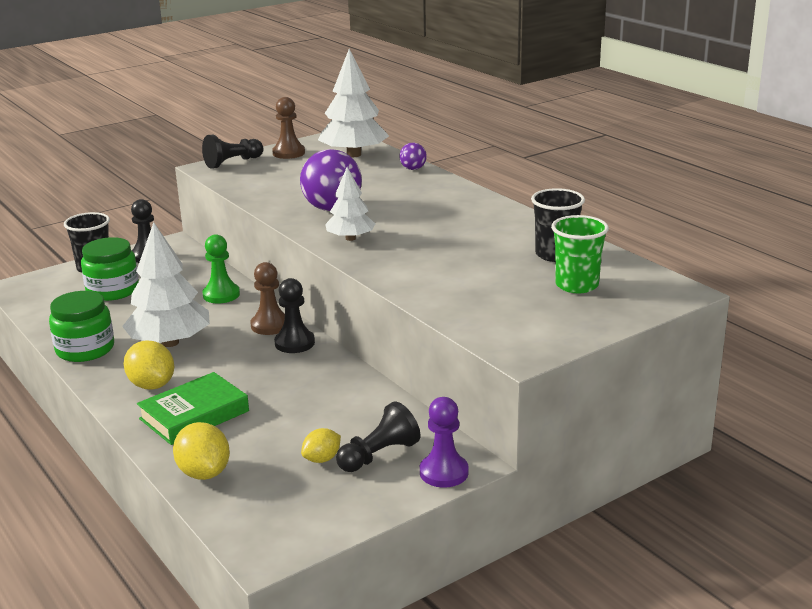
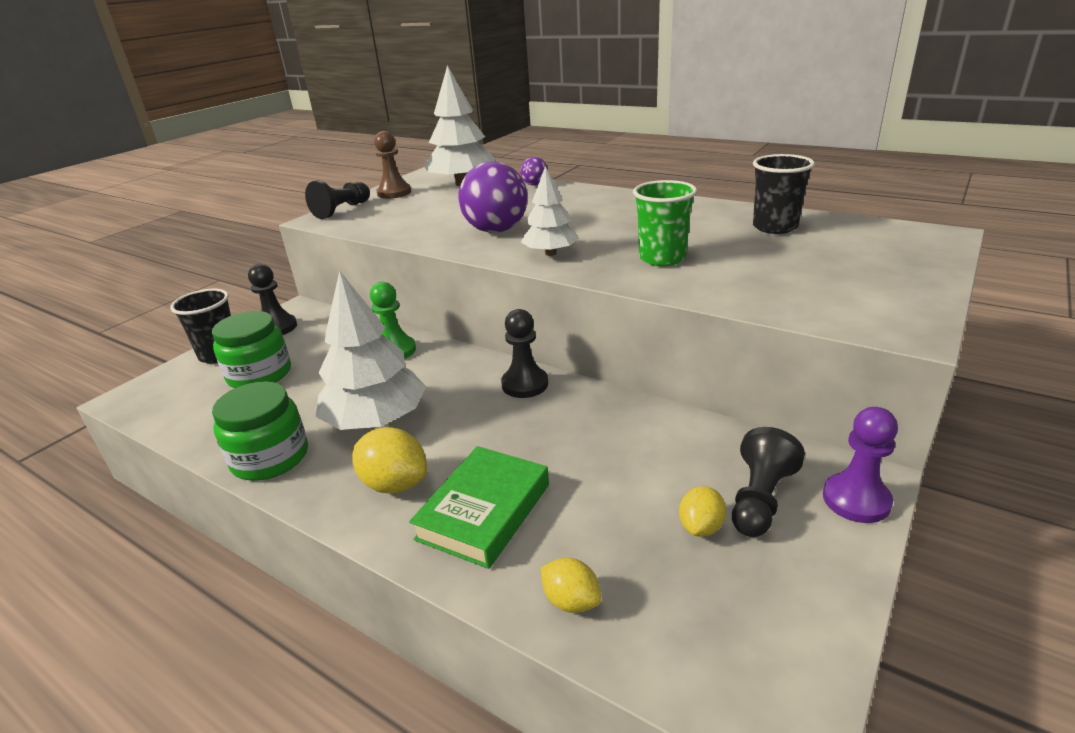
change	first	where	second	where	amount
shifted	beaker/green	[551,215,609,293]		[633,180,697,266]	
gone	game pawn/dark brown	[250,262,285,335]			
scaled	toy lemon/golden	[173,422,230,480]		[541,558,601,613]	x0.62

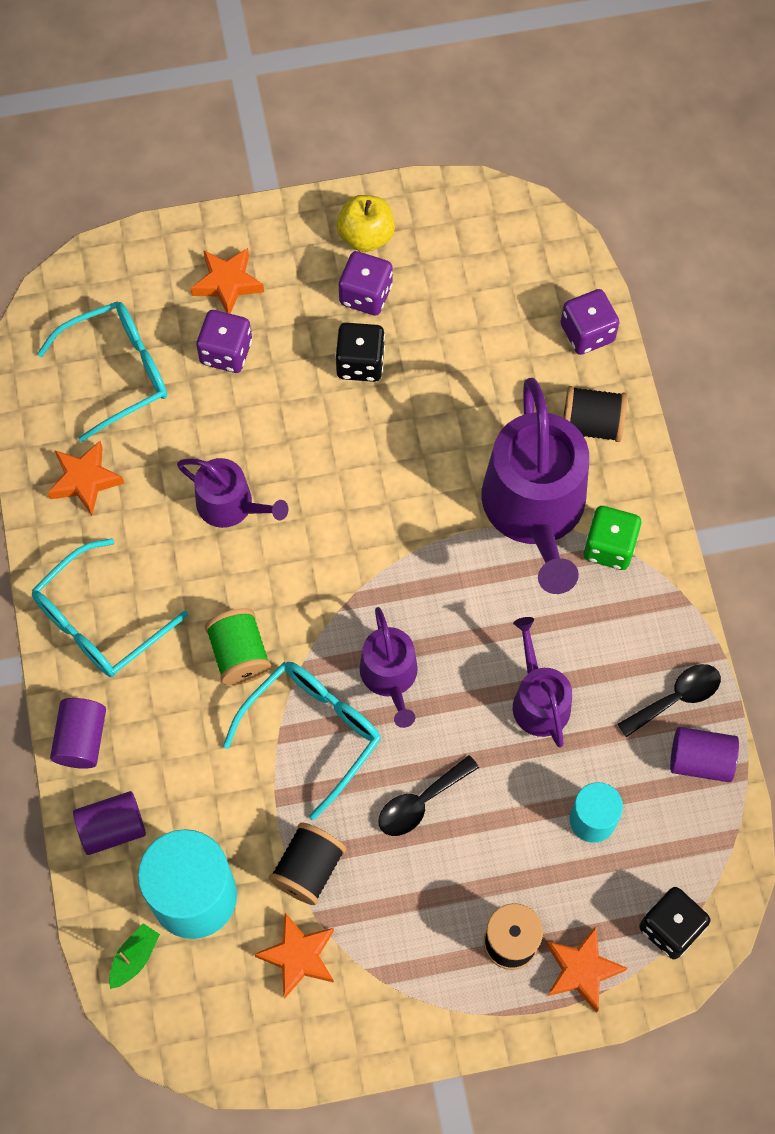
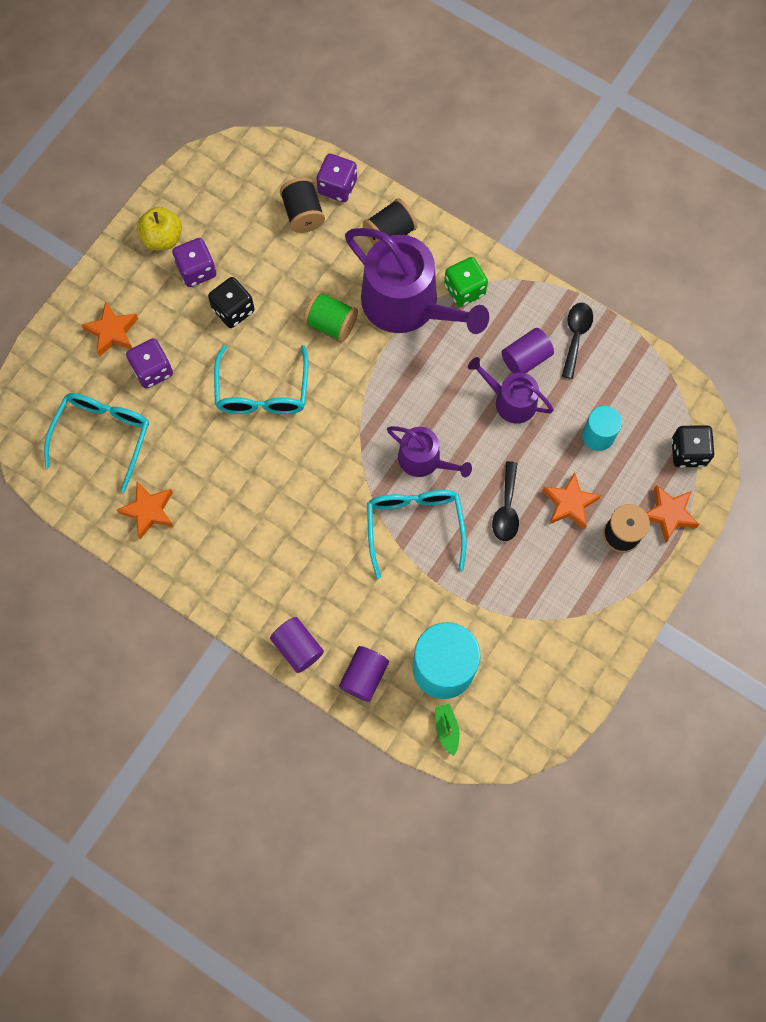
change	first	where	second	where	amount
gone	watering can/purple	[177,458,288,528]			
shifted	spectacles/teal	[31,538,188,677]		[214,345,309,414]	
shifted	spool/green	[205,608,271,685]		[303,291,358,342]	
shifted	cylinder shape/purple	[670,727,739,782]		[502,328,554,374]	
shifted	spool/jet-black	[269,822,346,905]		[280,177,325,233]	
shifted	five-pointed star/orange	[254,913,334,999]		[542,472,601,529]	

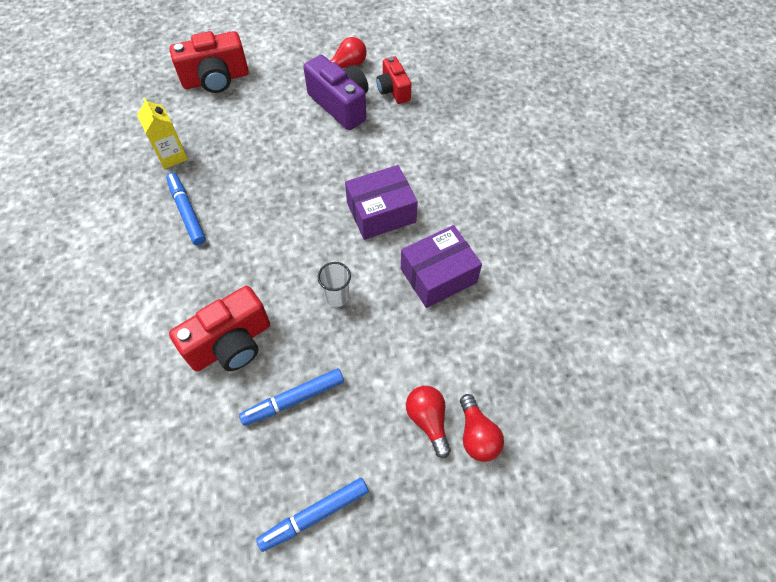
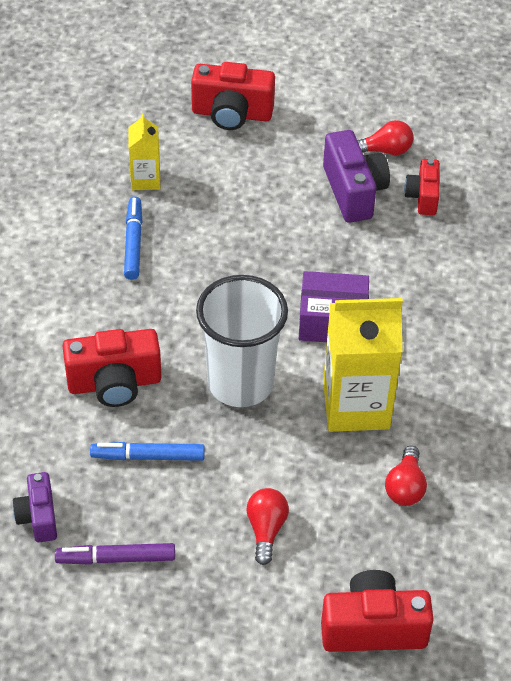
change	first	where	second	where	amount
swapped	parcel/purple	[401,225,482,308]	carton/golden	[323,298,403,432]	
scaled	beaker/pure white	[318,262,351,307]		[196,275,288,407]	x2.46
shifted	bulb/red	[460,394,504,462]		[385,446,427,506]	
repainted	felt pen/blue	[256,478,369,552]	felt pen/purple	[55,543,175,565]	
new			photo camera/purple	[13,472,57,542]	
new			photo camera/red	[321,570,434,652]	

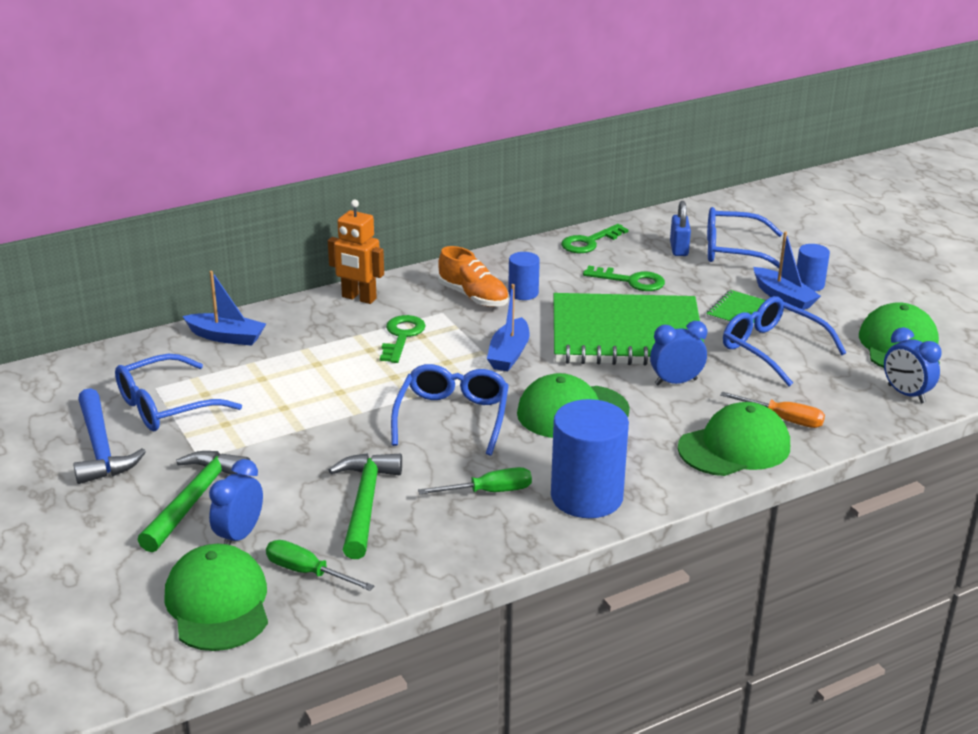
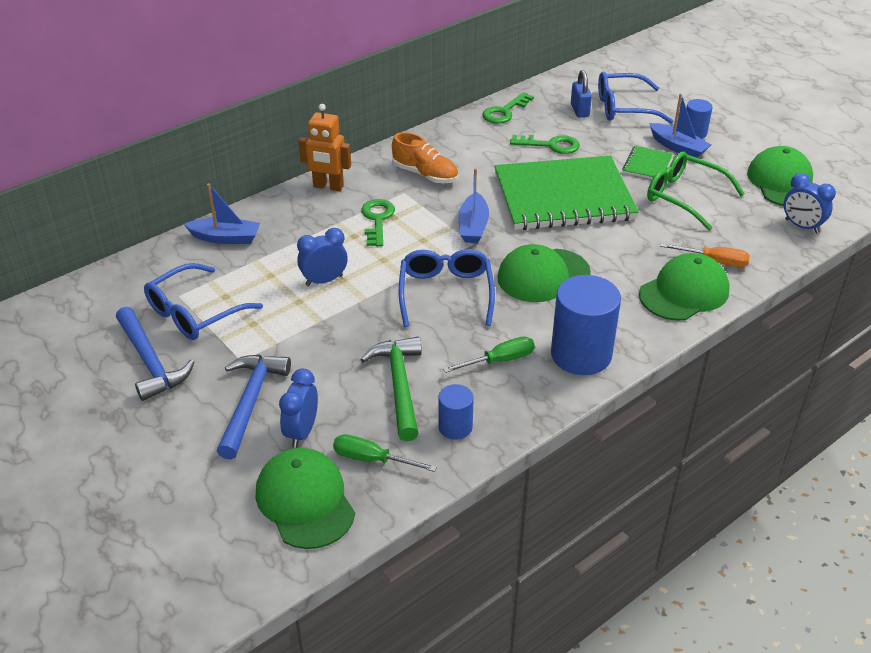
change	first	where	second	where	amount
shifted	cylinder shape/blue	[508,252,540,300]		[438,384,474,440]	
repainted	spectacles/blue	[723,296,846,386]	spectacles/green	[647,151,745,230]	
shifted	alarm clock/blue	[650,321,707,386]		[297,228,348,286]	
repainted	claw hammer/green	[138,451,250,552]	claw hammer/blue	[217,355,291,459]	

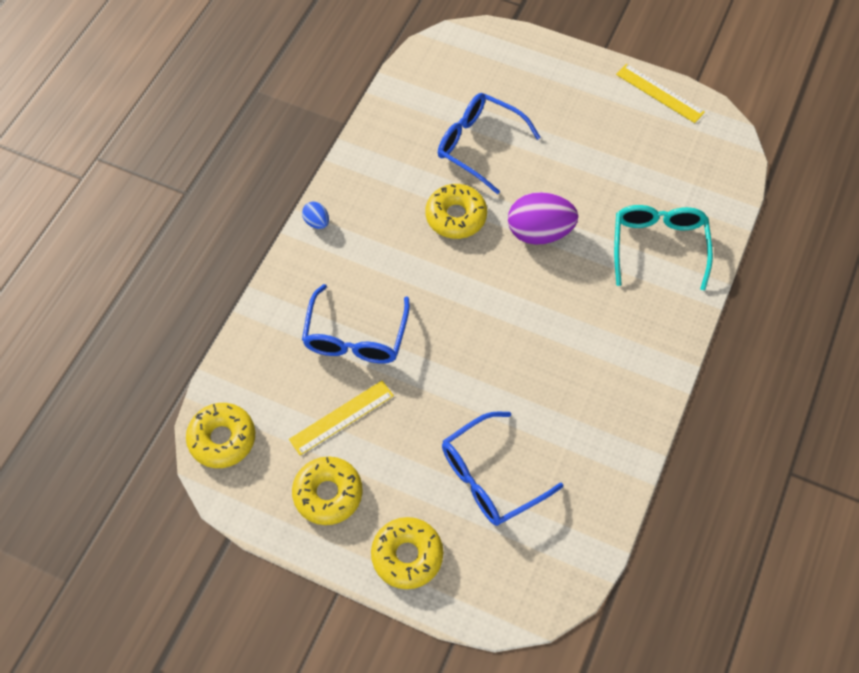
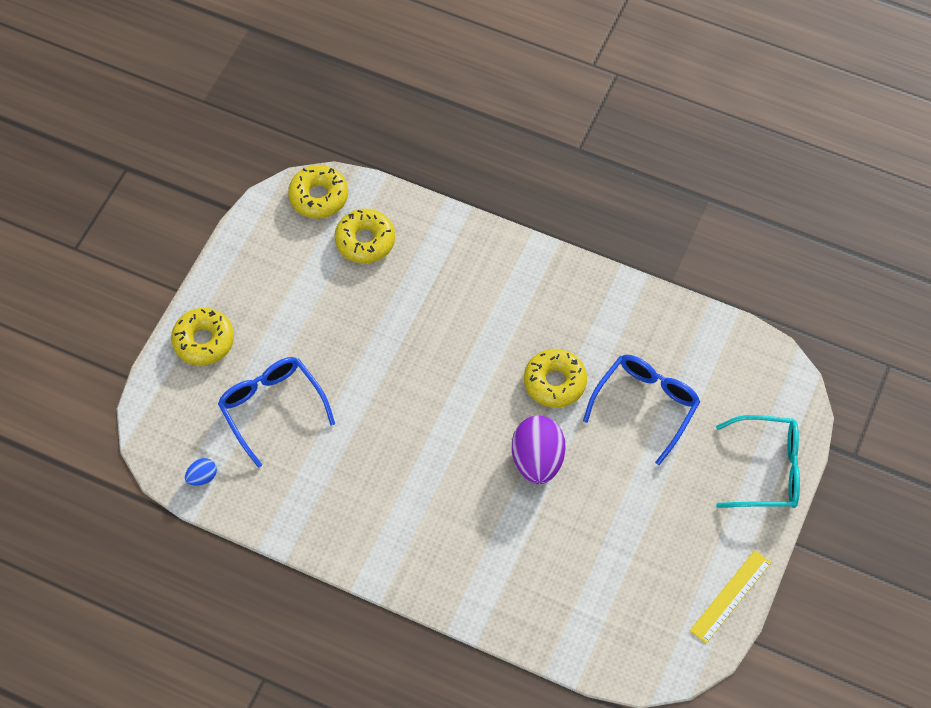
change	first	where	second	where	amount
shifted	egg shape/blue	[302,202,329,229]		[185,458,217,486]	
shifted	spectacles/teal	[614,205,713,291]		[716,415,800,508]	
gone	spectacles/blue	[302,284,410,364]			
gone	straightedge/golden	[289,381,394,455]			
shifted	doughnut/golden	[292,456,363,525]		[334,209,395,264]	

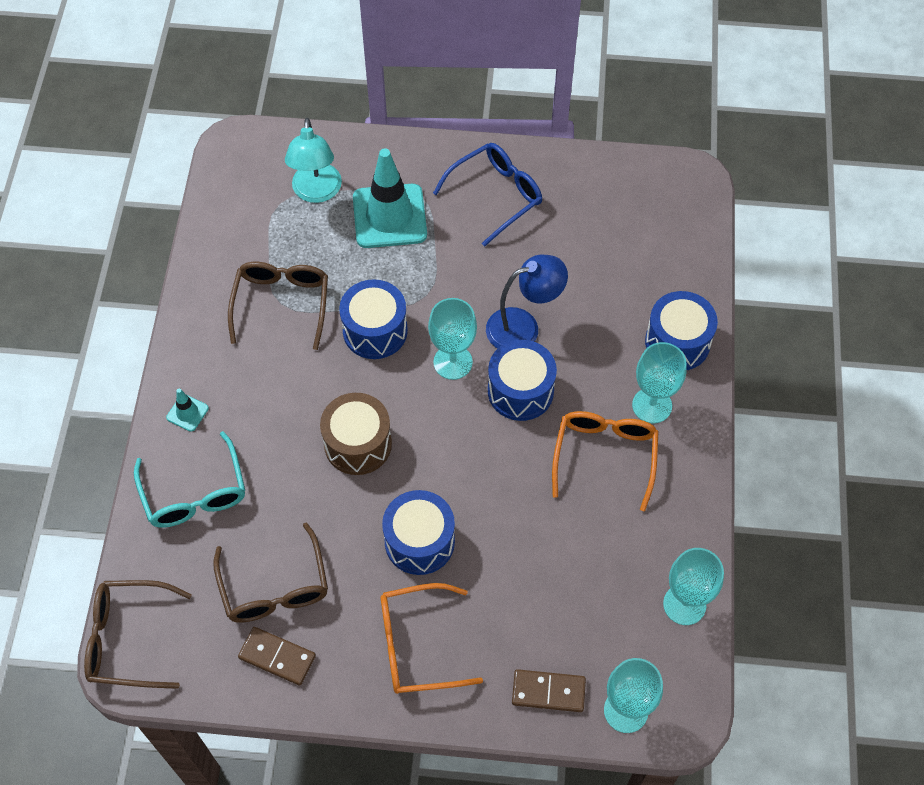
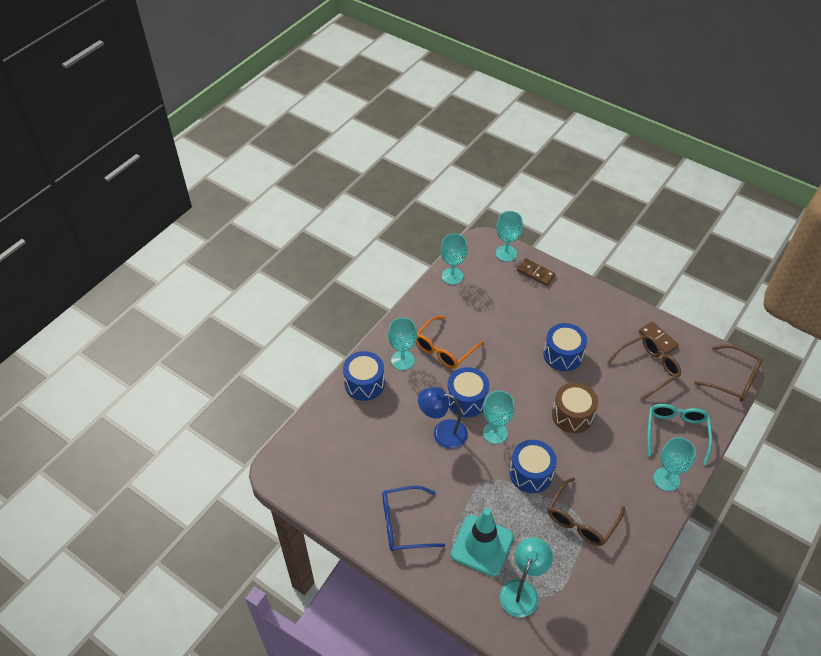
change	first	where	second	where	amount
swapped	safety cone/teal	[166,388,209,432]	chalice/teal	[653,437,696,491]	
rotated	spectacles/dark brown	[213,523,328,623]		[607,335,681,401]	45 degrees clockwise
gone	spectacles/orange	[381,583,483,694]			

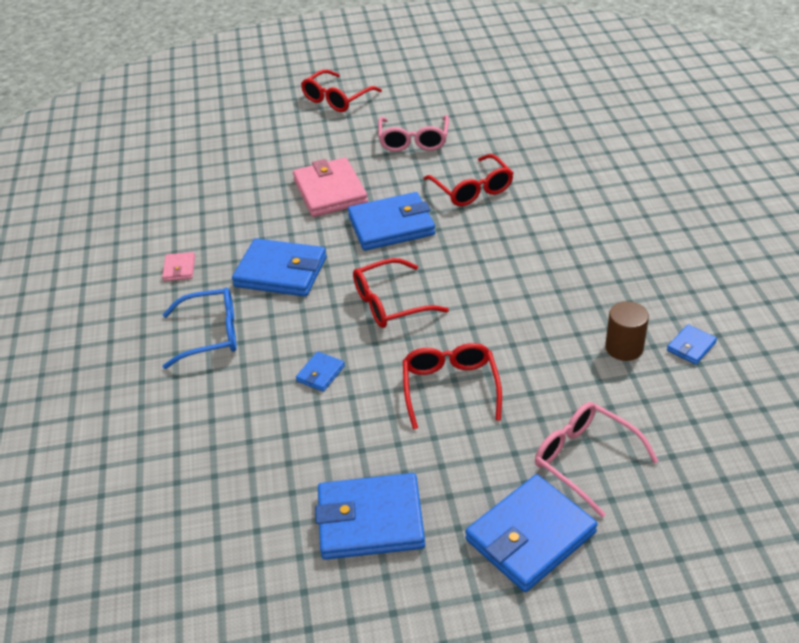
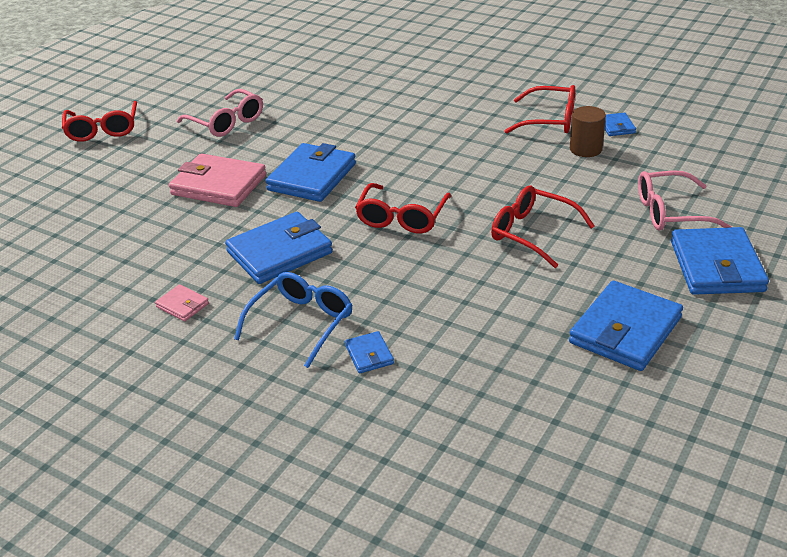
change	first	where	second	where	amount
shifted	spectacles/red	[423,154,513,206]		[505,85,575,134]	
shifted	wallet/blue	[296,351,345,392]		[345,331,394,374]	

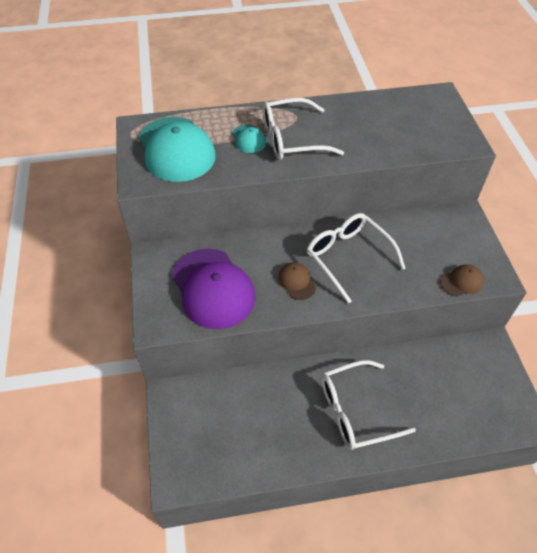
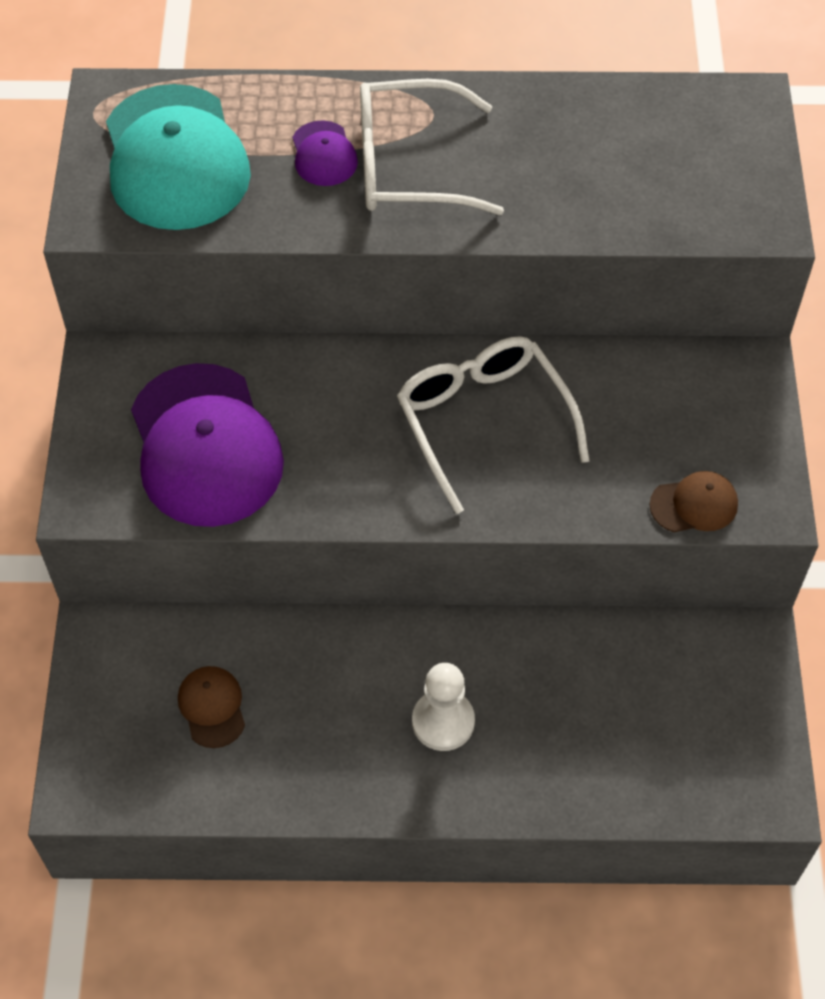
change	first	where	second	where	amount
repainted	peaked cap/teal	[232,125,267,153]	peaked cap/purple	[292,120,358,186]	
shifted	peaked cap/dark brown	[278,262,316,300]		[178,666,245,748]	
swapped	spectacles/pure white	[321,360,416,450]	game pawn/pure white	[412,663,475,751]	

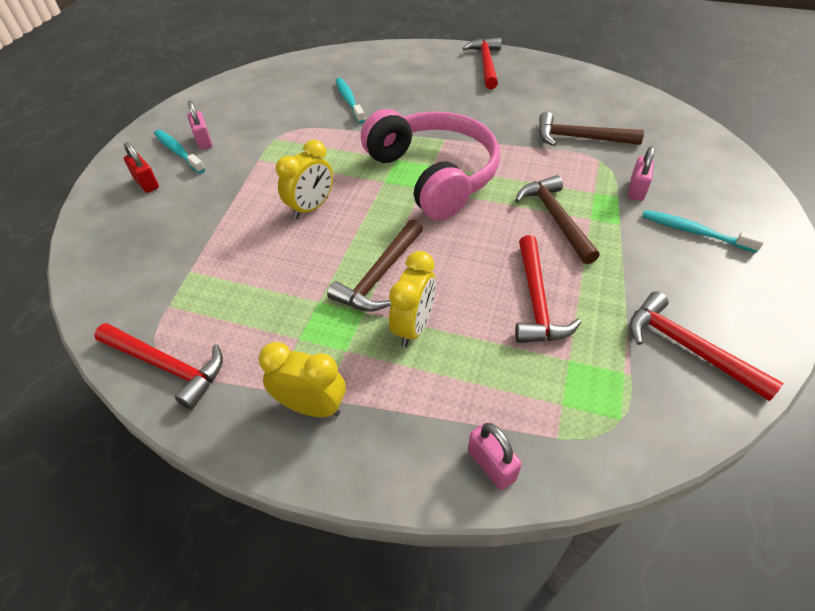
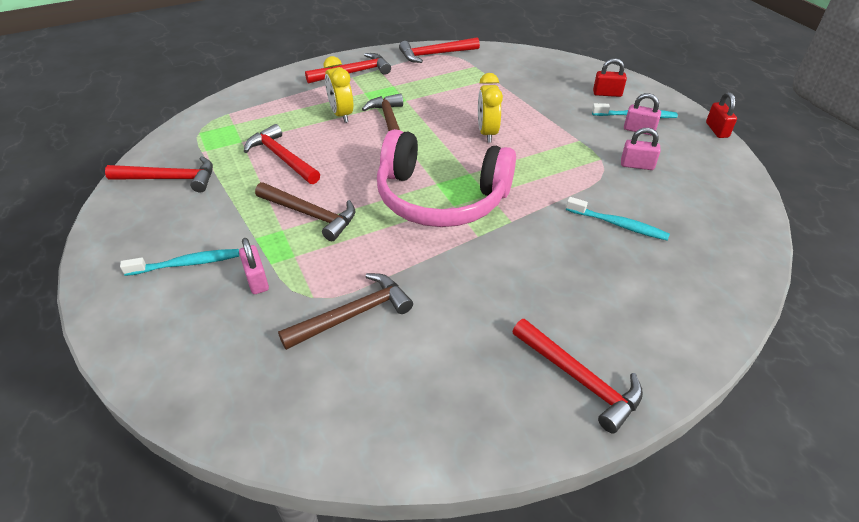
change	first	where	second	where	amount
swapped	alarm clock/golden	[259,342,346,417]	claw hammer/red	[305,53,391,84]	
shifted	padlock/rosy	[468,423,522,490]		[621,128,661,170]	
new			padlock/red	[706,92,737,138]	

